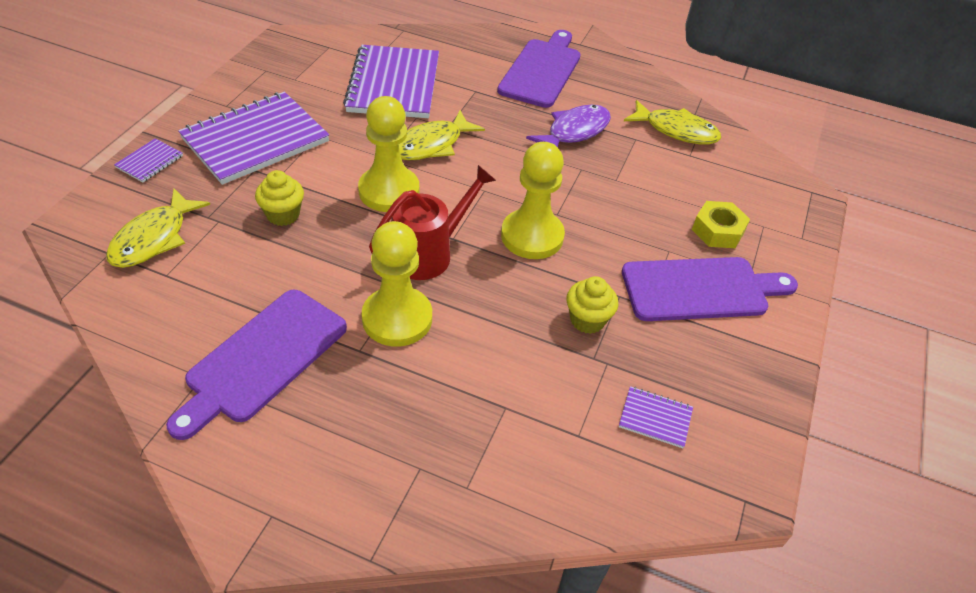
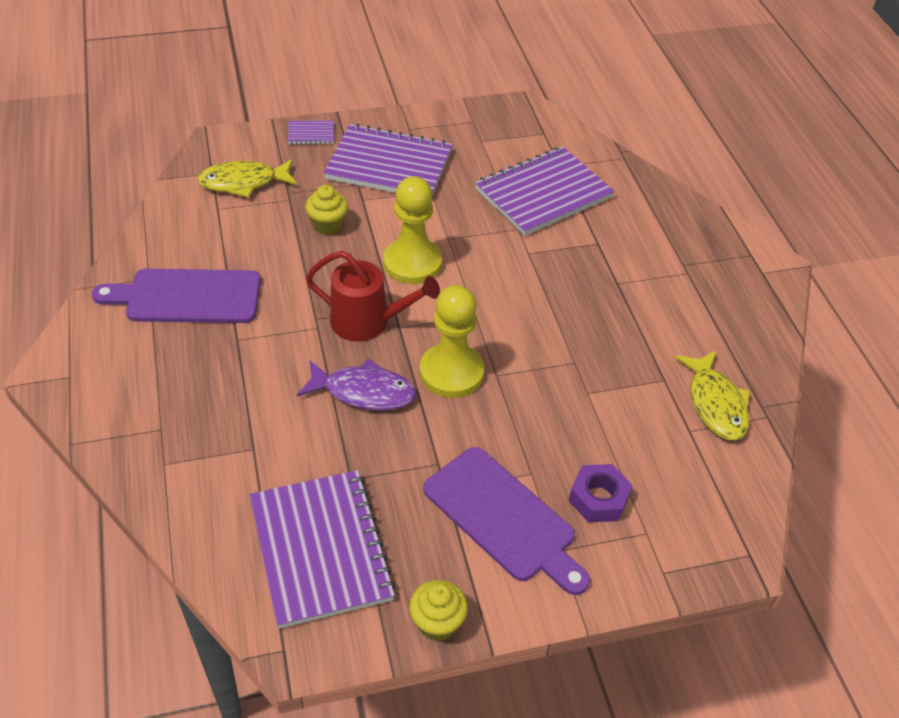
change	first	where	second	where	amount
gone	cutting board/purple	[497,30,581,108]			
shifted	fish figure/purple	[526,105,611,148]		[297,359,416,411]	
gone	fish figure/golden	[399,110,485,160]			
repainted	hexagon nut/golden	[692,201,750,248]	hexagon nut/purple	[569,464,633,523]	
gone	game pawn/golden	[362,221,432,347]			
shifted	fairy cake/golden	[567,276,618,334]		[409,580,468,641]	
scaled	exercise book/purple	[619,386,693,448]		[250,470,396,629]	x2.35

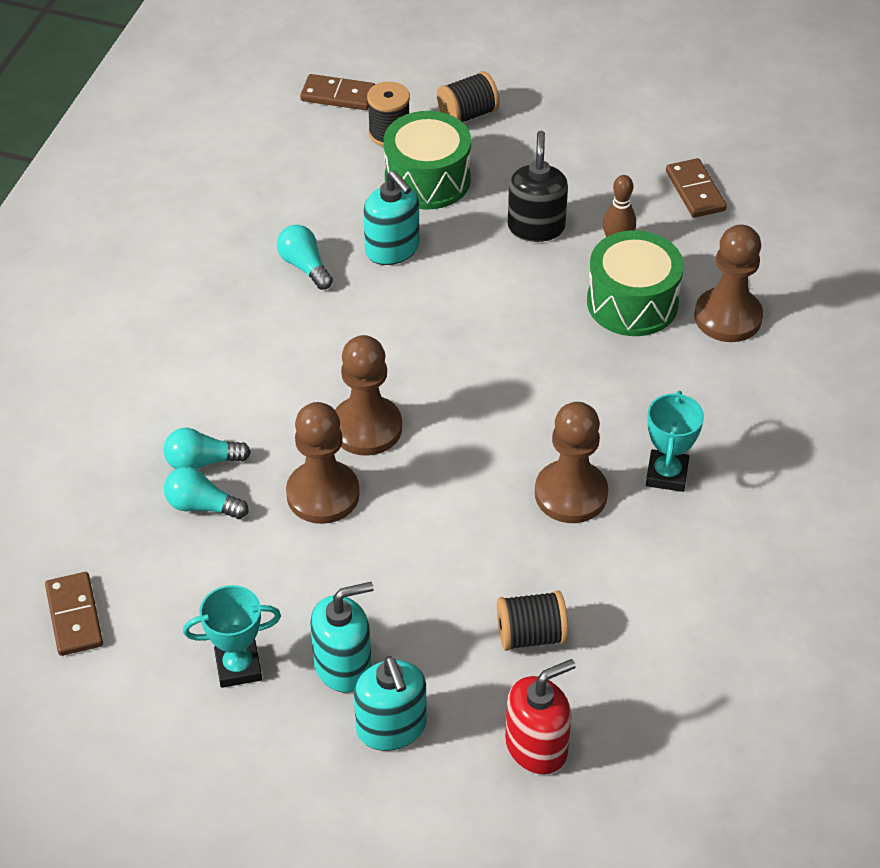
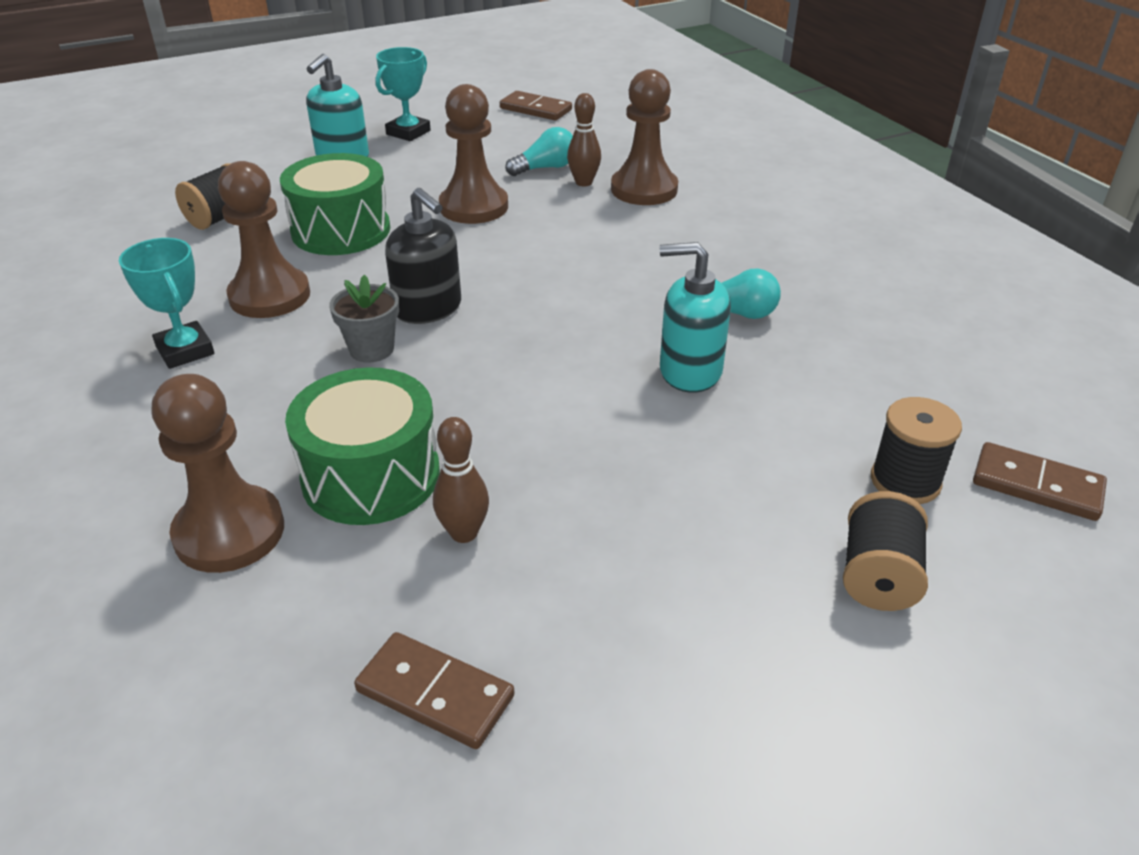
change	first	where	second	where	amount
rotated	domino tile/dark brown	[300,74,375,110]		[973,442,1107,521]	60 degrees clockwise
shifted	toy drum/green	[384,111,471,209]		[280,153,390,255]	
shifted	soap pump/jet-black	[508,131,568,242]		[385,188,461,324]	
shifted	game pawn/dark brown	[335,335,402,456]		[611,69,678,205]	
swapped	bulb/teal	[164,428,251,469]	tenpin/dark brown	[567,93,601,186]	
gone	soap pump/teal	[354,656,427,751]			
gone	soap pump/red	[505,659,576,775]			
new			plant pot/grey	[329,275,399,363]	

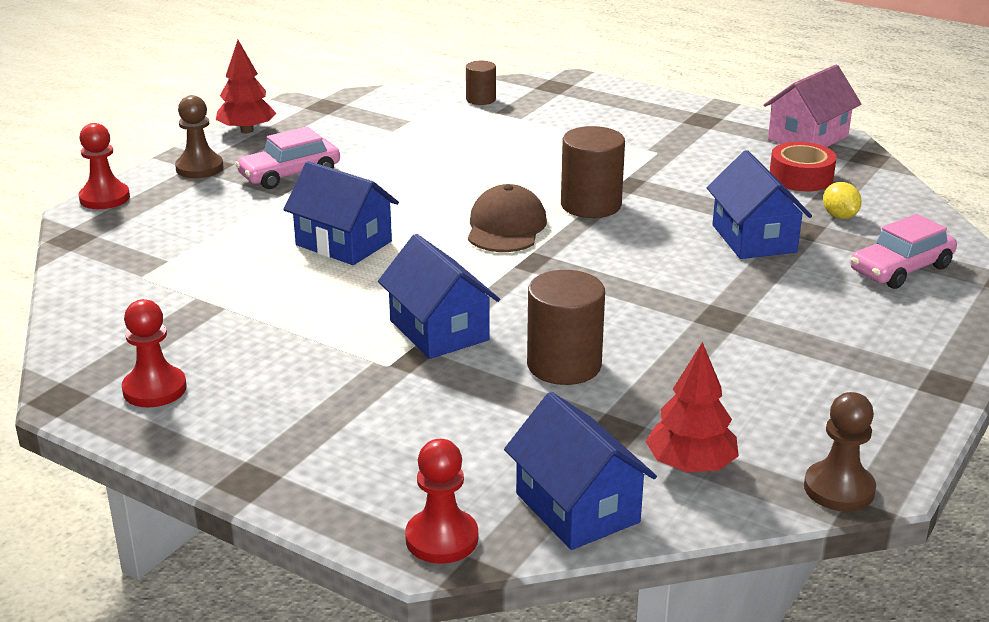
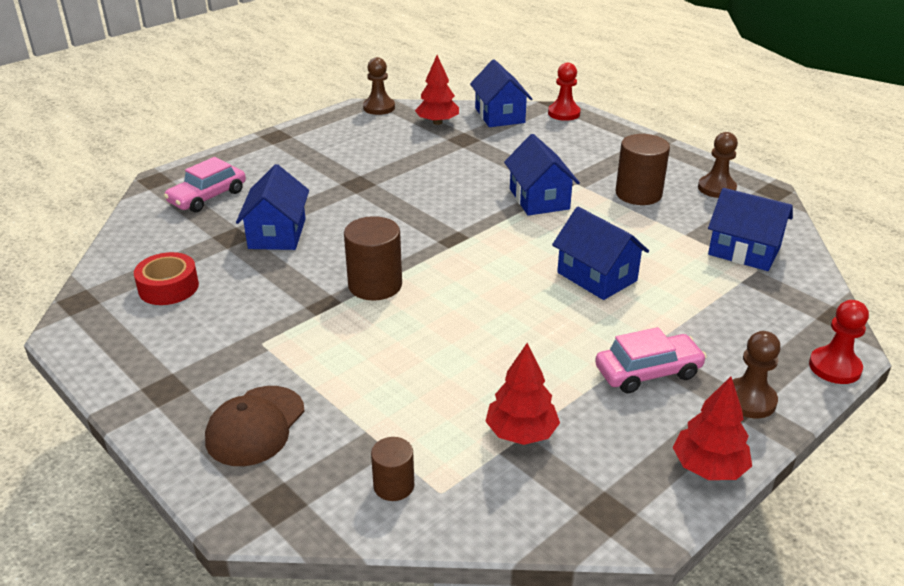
change	first	where	second	where	amount
gone	cottage/rosy	[763,65,861,147]			
gone	toy lemon/golden	[823,182,862,219]			
shifted	peaked cap/dark brown	[468,184,547,252]		[205,386,305,466]	
rotated	automobile/rosy	[850,214,957,289]		[164,157,246,213]	150 degrees clockwise
shifted	cylinder shape/dark brown	[527,270,605,385]		[615,134,670,205]	
repainted	game pawn/red	[122,299,187,407]	game pawn/dark brown	[698,132,738,198]	
new			cottage/blue	[708,188,793,271]	
new			fir tree/red	[485,343,560,445]	

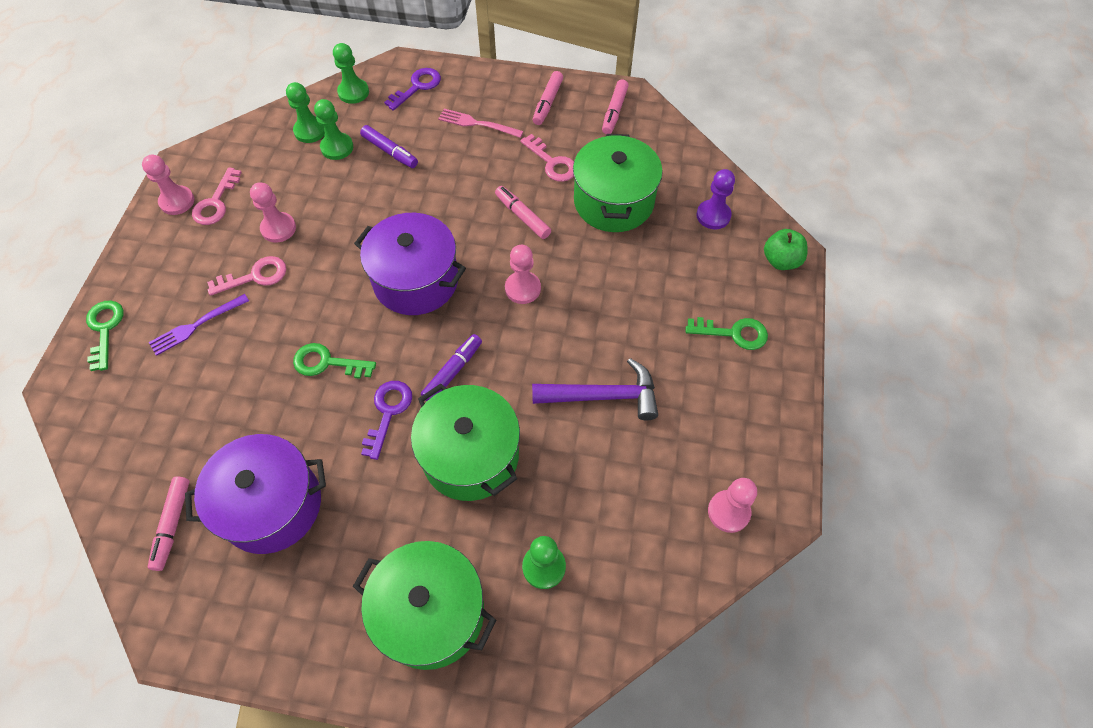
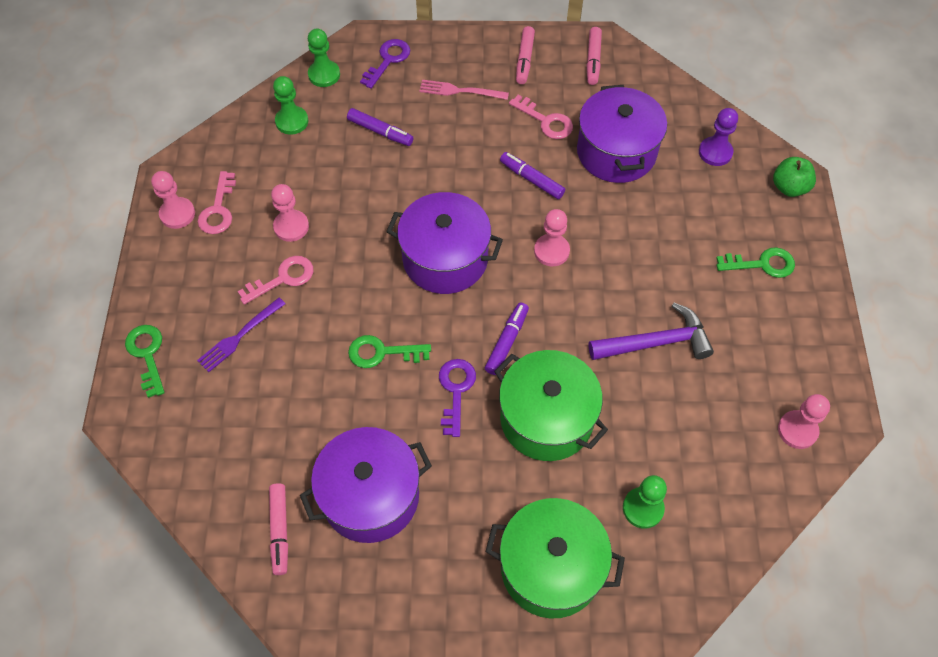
change	first	where	second	where	amount
gone	game pawn/green	[314,99,353,160]			
repainted	stockpot/green	[573,134,663,232]	stockpot/purple	[577,85,667,183]	
repainted	felt pen/rosy	[495,186,551,239]	felt pen/purple	[500,152,565,199]	

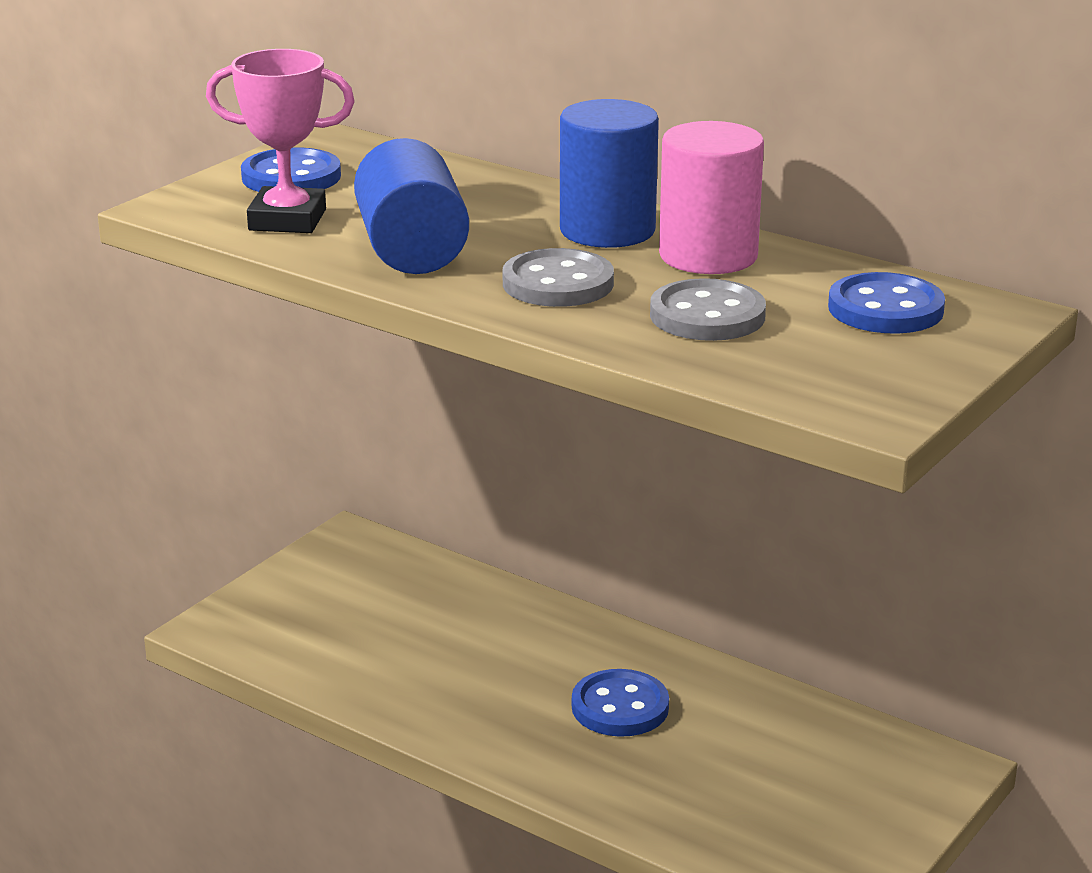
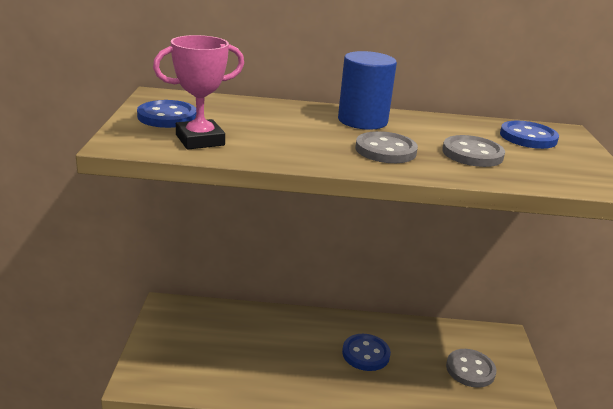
change	first	where	second	where	amount
gone	cylinder shape/rosy	[659,121,764,274]			
gone	cylinder shape/blue	[354,138,469,274]			
new			shirt button/grey	[446,349,496,388]	

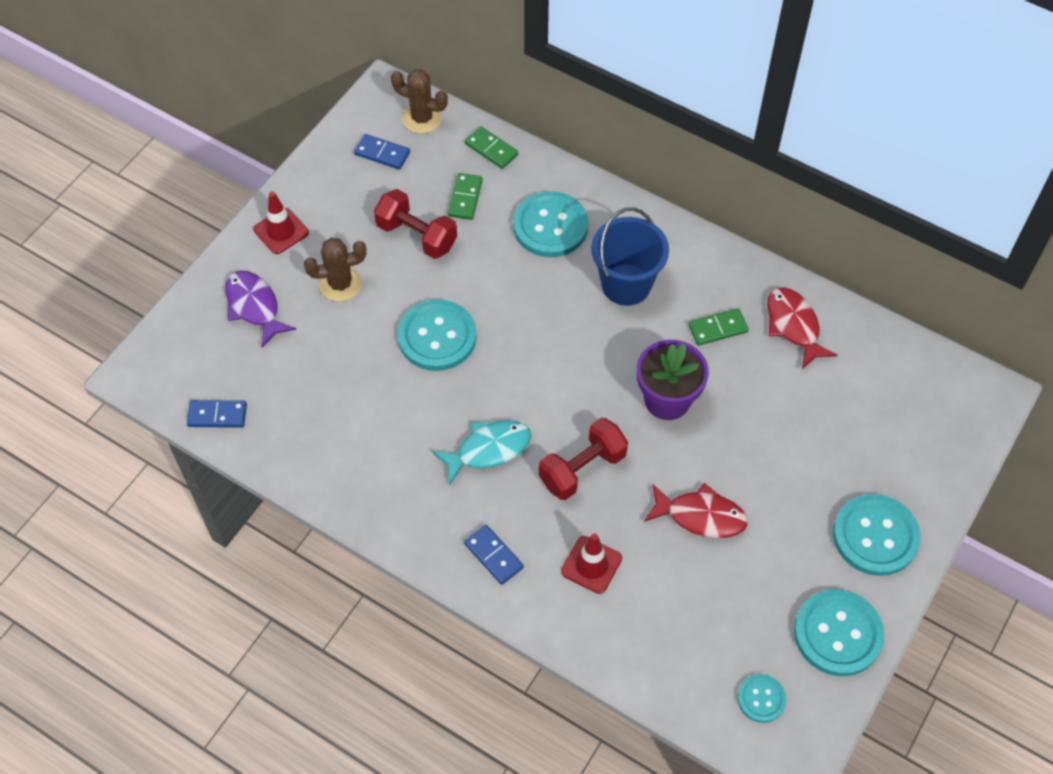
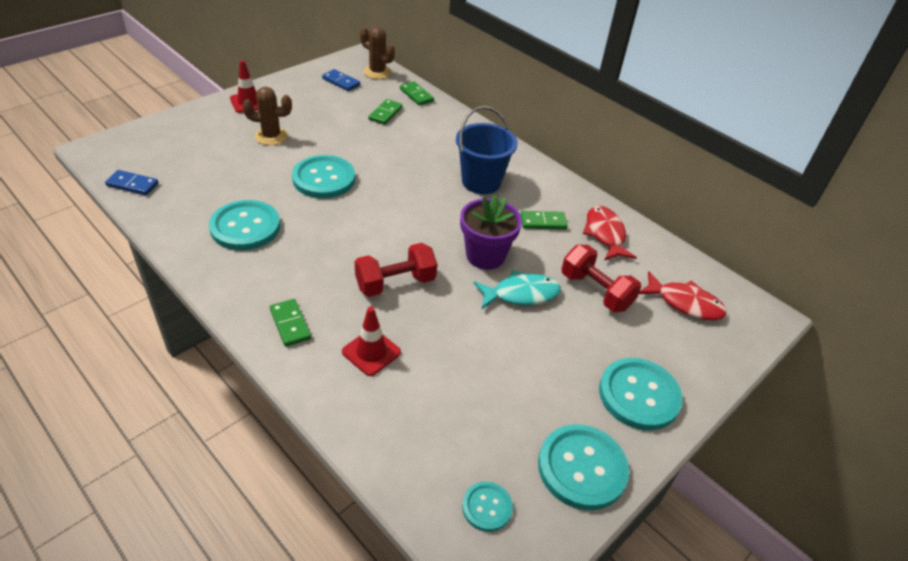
change	first	where	second	where	amount
shifted	dumbbell/red	[374,189,457,259]		[561,245,641,312]	
shifted	shirt button/teal	[513,191,588,257]		[209,200,280,250]	
gone	fish figure/purple	[225,270,296,348]			
shifted	fish figure/teal	[432,420,531,486]		[474,270,561,309]	
shifted	fish figure/red	[644,483,748,538]		[639,271,727,320]	
repainted	domino tile/blue	[464,525,524,585]	domino tile/green	[270,299,311,347]	

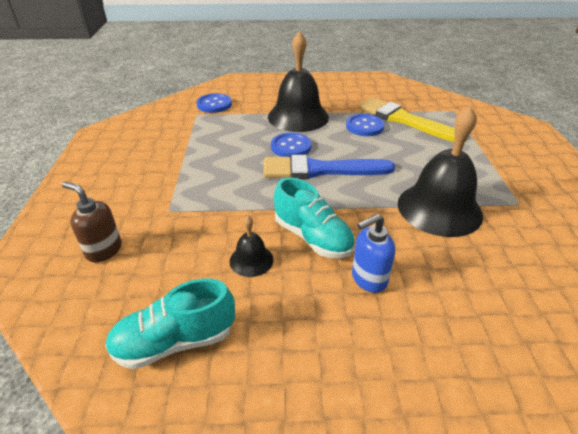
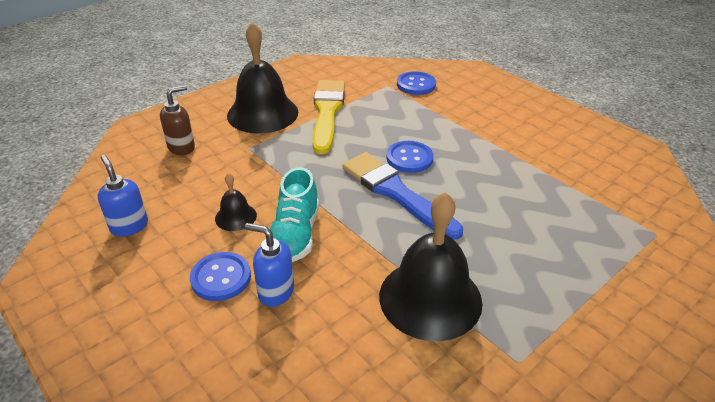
change	first	where	second	where	amount
shifted	school bell/jet-black	[268,31,329,132]		[227,22,298,133]	
shifted	brush/golden	[358,97,455,142]		[313,80,345,154]	
shifted	shirt button/blue	[346,114,385,136]		[190,252,251,301]	
rotated	soap pump/dark brown	[62,181,122,262]		[160,85,195,155]	60 degrees clockwise
swapped	lace-up shoe/teal	[105,278,235,369]	soap pump/blue	[98,155,148,237]	

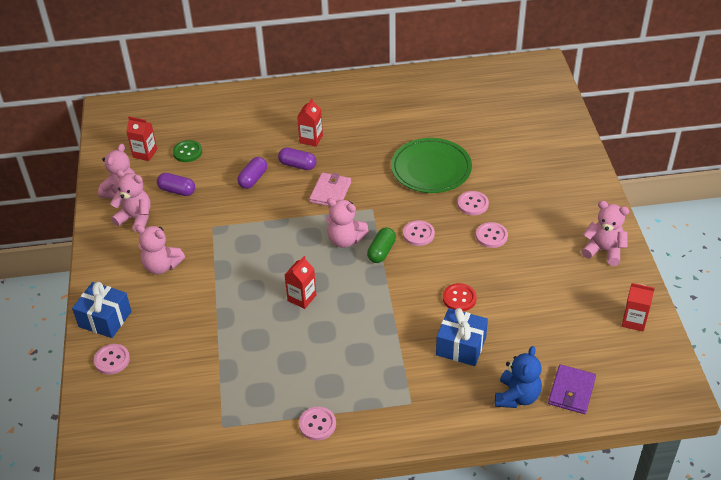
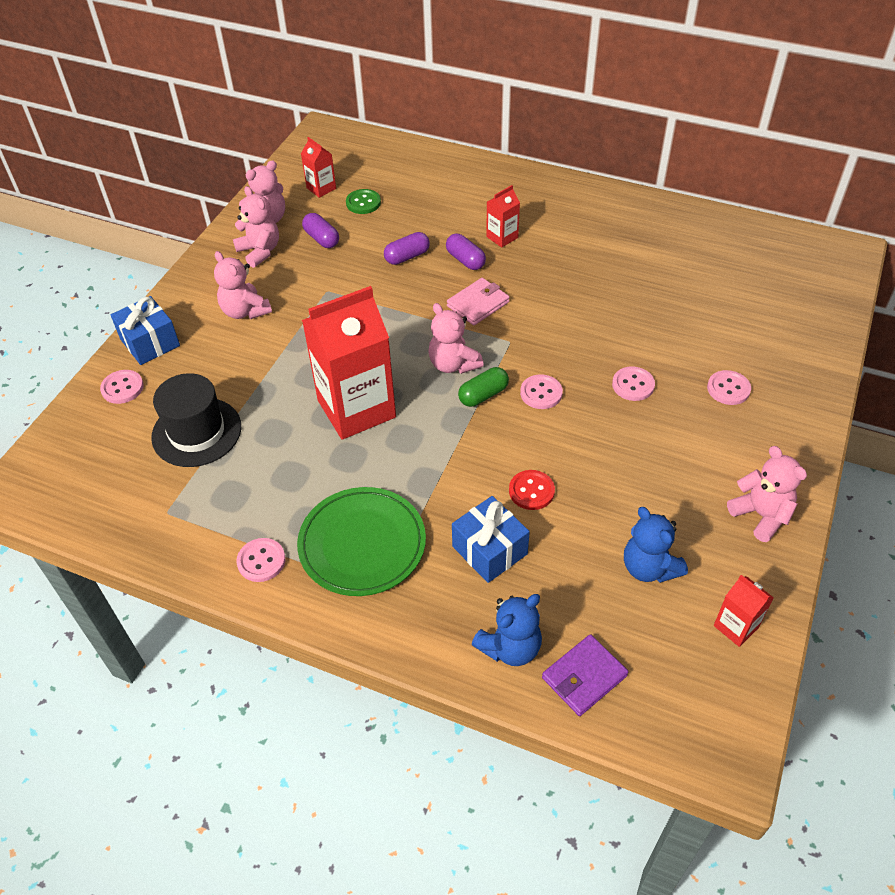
change	first	where	second	where	amount
shifted	dinner plate/green	[391,138,472,193]		[297,487,426,596]	
shifted	shirt button/rosy	[476,222,508,248]		[707,370,751,405]	
scaled	carton/red	[285,256,316,309]		[302,286,396,440]	x2.24
new			hat/jet-black	[151,373,241,467]	
new			stuffed bear/blue	[624,507,688,583]	

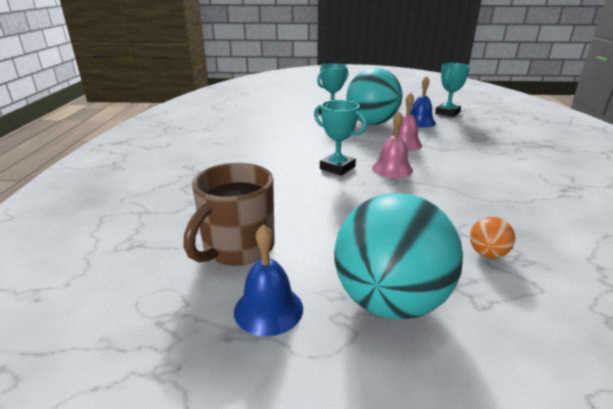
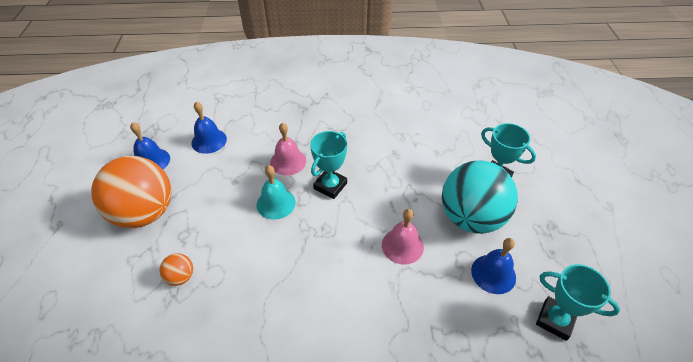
change	first	where	second	where	amount
shifted	school bell/rosy	[372,111,413,178]		[270,122,306,175]	
swapped	mug/dark brown	[183,163,275,266]	school bell/blue	[192,101,227,154]	
repainted	sphere/teal	[334,193,463,319]	sphere/orange	[91,156,172,228]	
new			school bell/teal	[257,165,296,220]	

